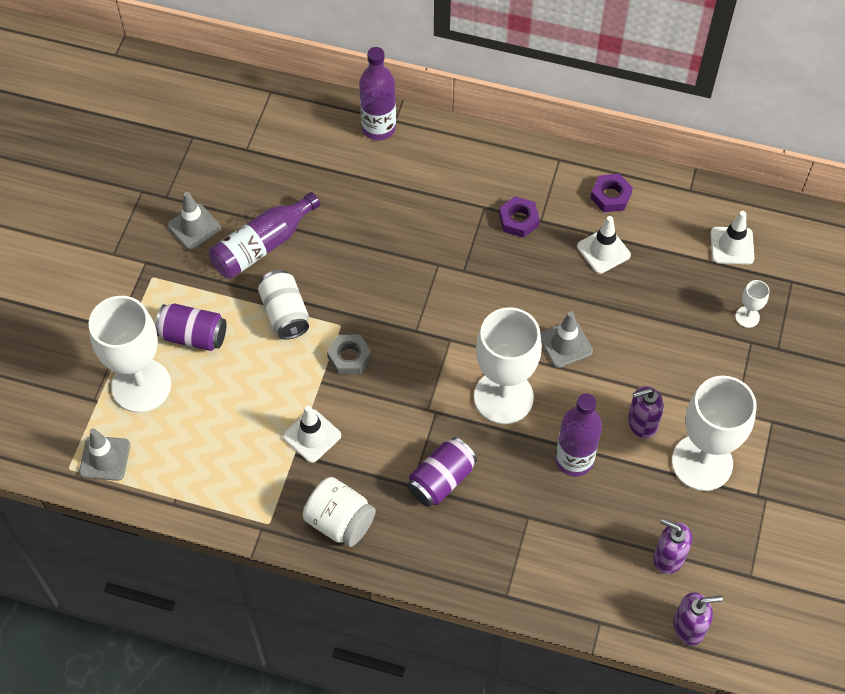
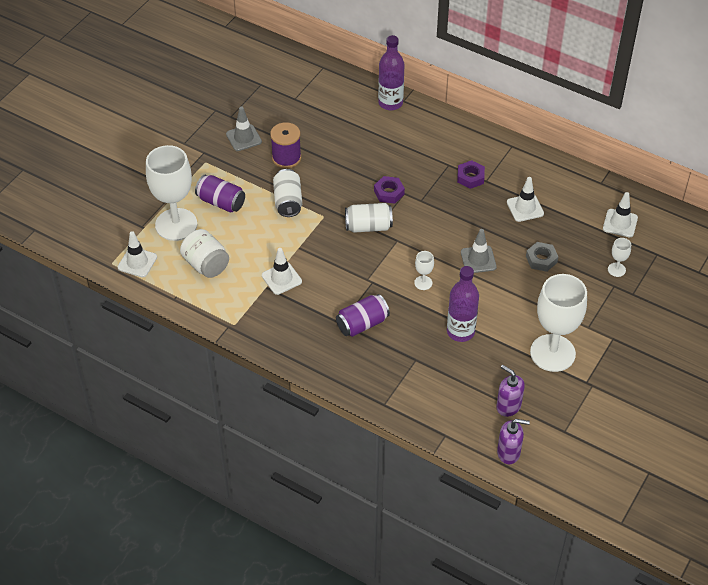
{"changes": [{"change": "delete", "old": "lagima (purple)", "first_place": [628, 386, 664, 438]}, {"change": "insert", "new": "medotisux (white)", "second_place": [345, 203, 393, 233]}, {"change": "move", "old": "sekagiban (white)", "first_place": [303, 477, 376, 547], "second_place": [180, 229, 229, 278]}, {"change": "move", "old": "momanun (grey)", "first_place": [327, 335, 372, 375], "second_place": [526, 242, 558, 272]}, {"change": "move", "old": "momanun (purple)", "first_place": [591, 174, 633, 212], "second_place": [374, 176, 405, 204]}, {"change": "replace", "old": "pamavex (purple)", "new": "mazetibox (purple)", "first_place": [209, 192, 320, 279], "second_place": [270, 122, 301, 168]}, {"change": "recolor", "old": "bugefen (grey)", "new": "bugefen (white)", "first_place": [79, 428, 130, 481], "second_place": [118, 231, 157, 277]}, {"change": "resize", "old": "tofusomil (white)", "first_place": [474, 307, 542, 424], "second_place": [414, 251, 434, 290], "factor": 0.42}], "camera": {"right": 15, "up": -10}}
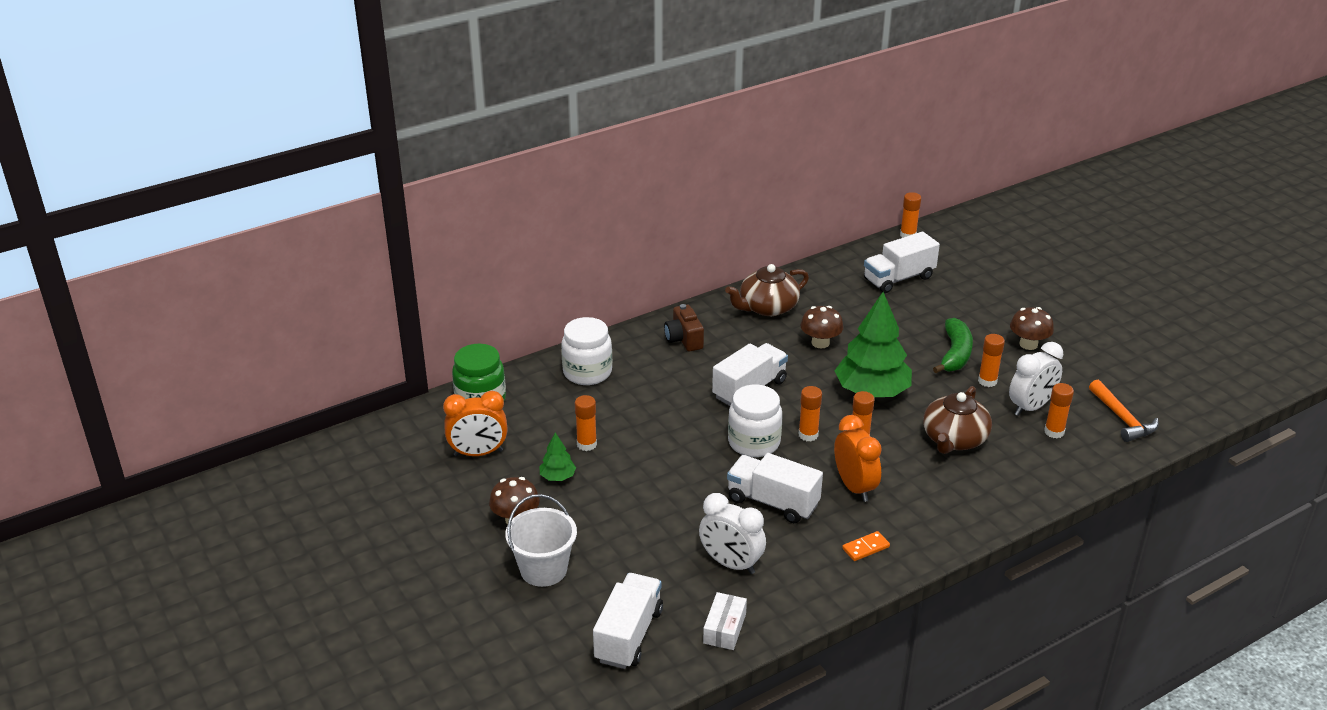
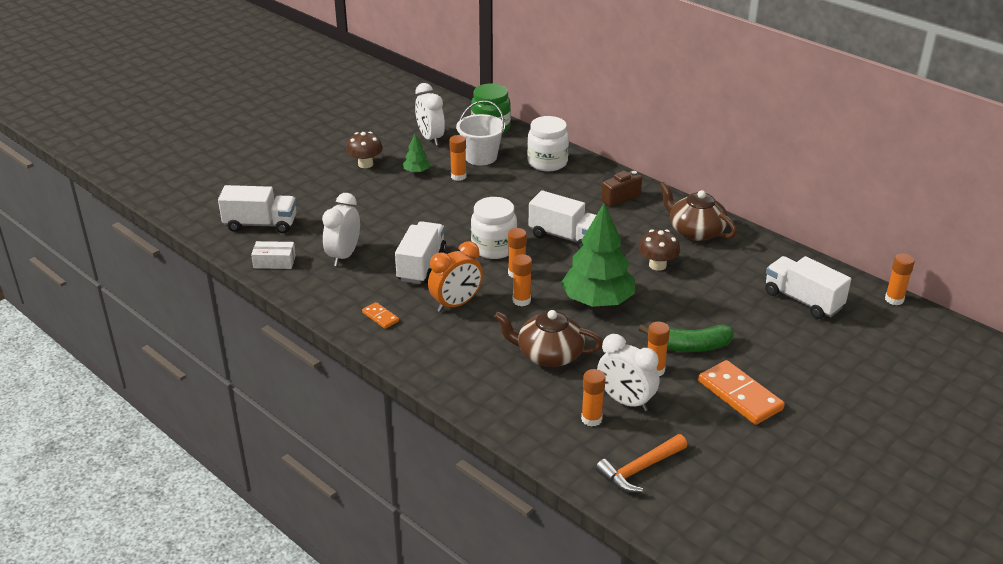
{"changes": [{"change": "move", "old": "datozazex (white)", "first_place": [505, 494, 577, 587], "second_place": [456, 100, 505, 165]}, {"change": "replace", "old": "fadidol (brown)", "new": "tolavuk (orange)", "first_place": [1010, 307, 1054, 350], "second_place": [698, 360, 785, 425]}, {"change": "recolor", "old": "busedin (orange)", "new": "busedin (white)", "first_place": [443, 391, 508, 456], "second_place": [415, 83, 445, 146]}], "camera": {"right": 75, "up": 0}}
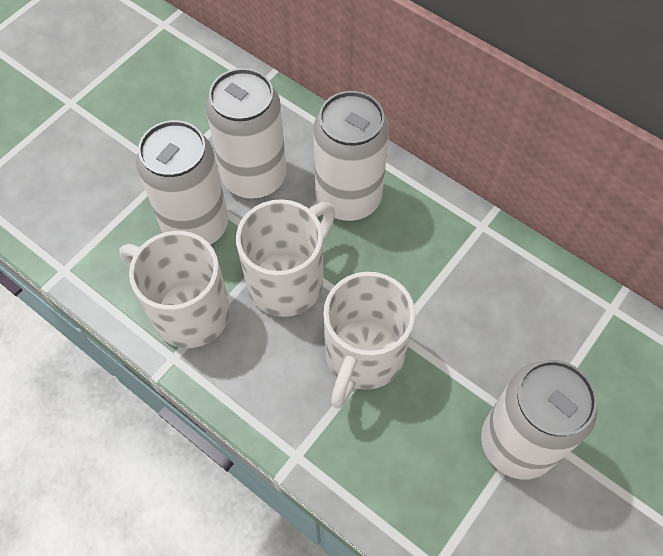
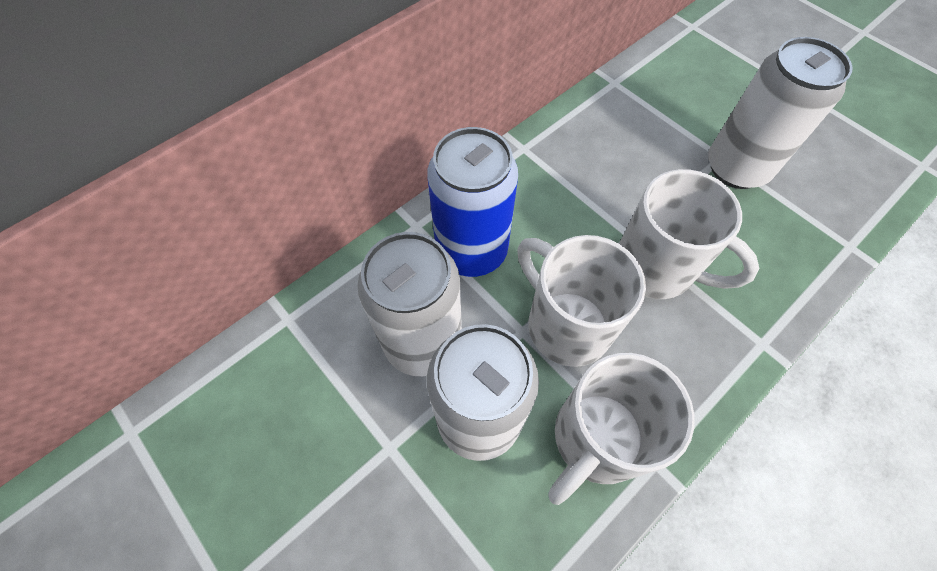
{"changes": [{"change": "recolor", "old": "medotisux (white)", "new": "medotisux (blue)", "first_place": [313, 91, 389, 221], "second_place": [427, 127, 518, 277]}], "camera": {"right": -80, "up": 0}}
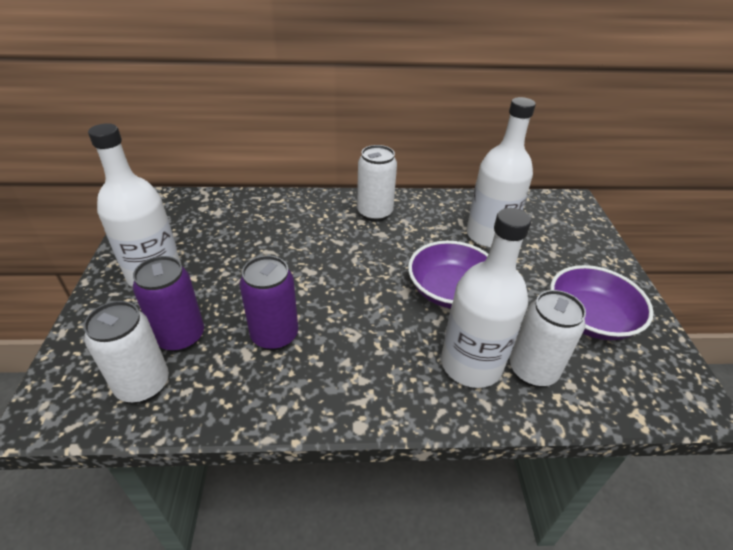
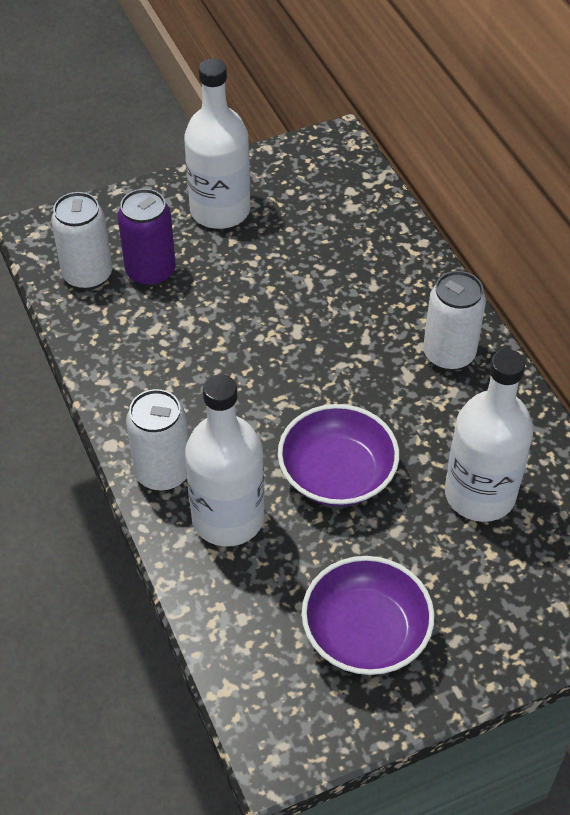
{"changes": [{"change": "delete", "old": "medotisux (purple)", "first_place": [239, 255, 298, 351]}, {"change": "move", "old": "medotisux (white)", "first_place": [510, 290, 586, 387], "second_place": [126, 389, 188, 491]}], "camera": {"right": 70, "up": 10}}
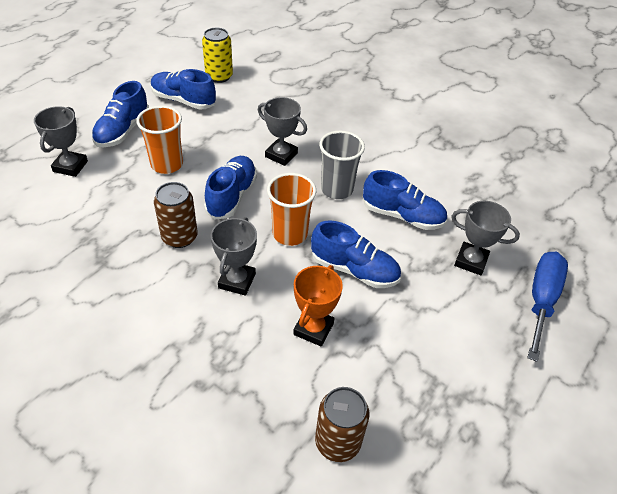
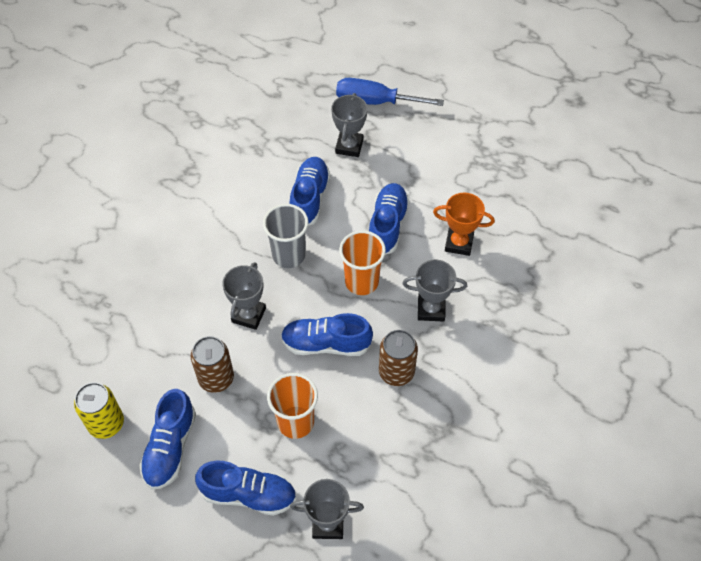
{"changes": [{"change": "move", "old": "medotisux (brown)", "first_place": [315, 387, 369, 462], "second_place": [191, 336, 234, 393]}], "camera": {"right": -100, "up": 10}}
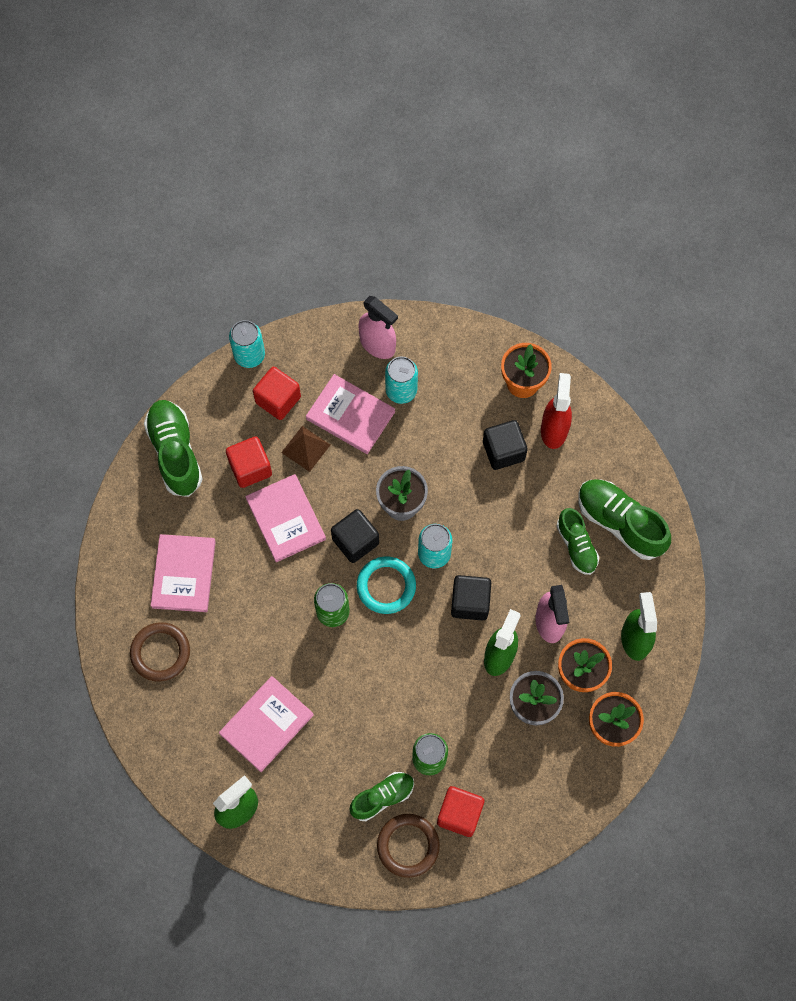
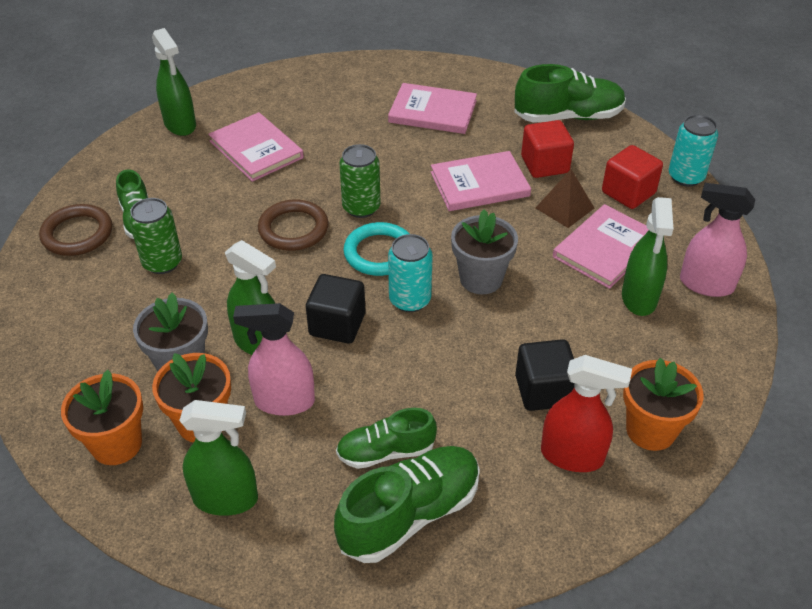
{"changes": [{"change": "delete", "old": "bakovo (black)", "first_place": [331, 509, 379, 563]}, {"change": "delete", "old": "bakovo (red)", "first_place": [437, 786, 485, 837]}, {"change": "move", "old": "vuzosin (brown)", "first_place": [130, 622, 190, 682], "second_place": [258, 199, 329, 251]}, {"change": "replace", "old": "medotisux (turquoise)", "new": "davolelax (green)", "first_place": [385, 357, 418, 404], "second_place": [622, 197, 673, 316]}, {"change": "rotate", "old": "davolelax (pink)", "first_place": [358, 296, 398, 359], "second_place": [680, 183, 755, 297], "degrees": 60}], "camera": {"right": 100, "up": -25}}
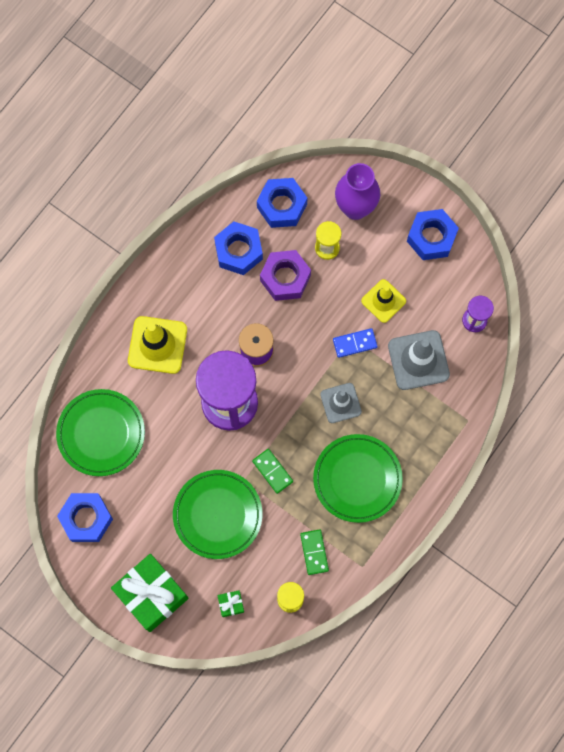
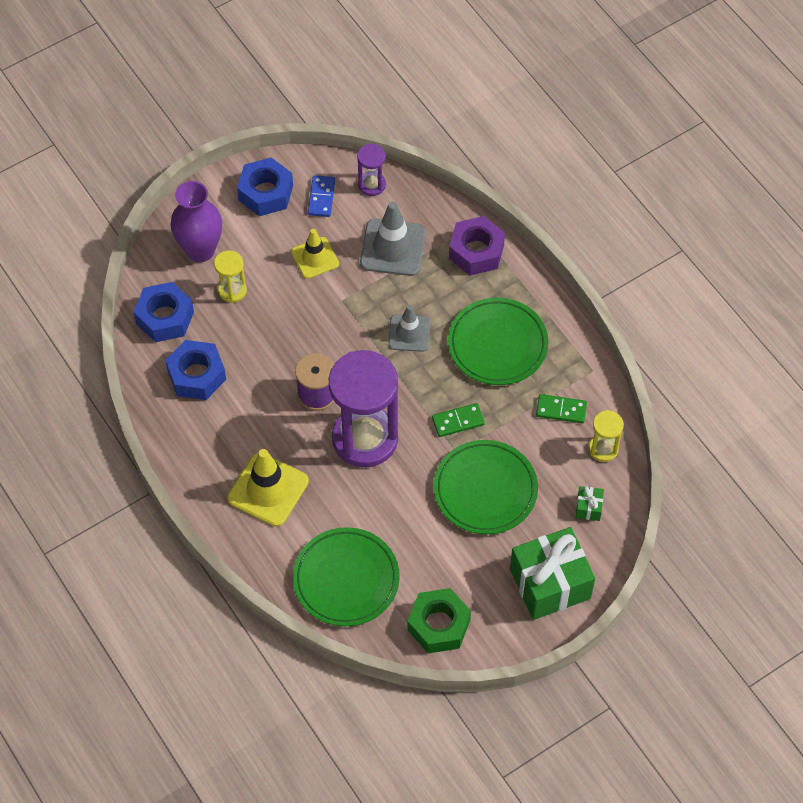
{"changes": [{"change": "move", "old": "momanun (purple)", "first_place": [260, 250, 311, 301], "second_place": [449, 216, 505, 276]}, {"change": "move", "old": "tolavuk (blue)", "first_place": [333, 328, 378, 358], "second_place": [308, 175, 335, 217]}, {"change": "recolor", "old": "momanun (blue)", "new": "momanun (green)", "first_place": [57, 493, 113, 542], "second_place": [408, 588, 471, 654]}], "camera": {"right": -70, "up": -15}}
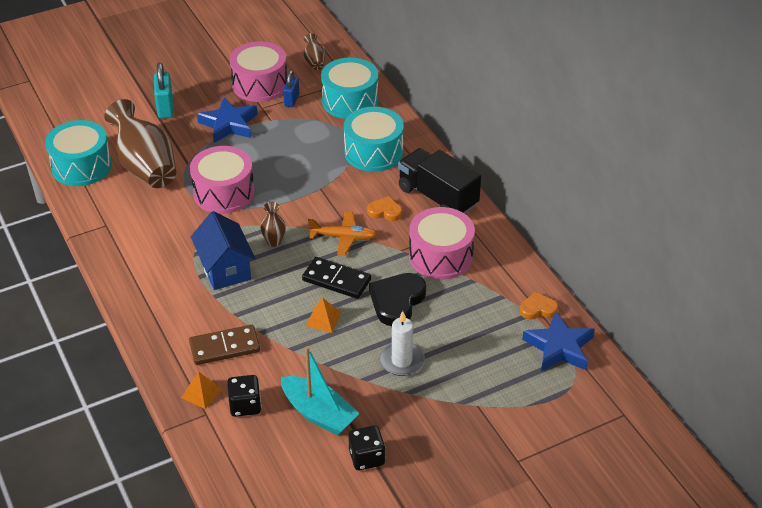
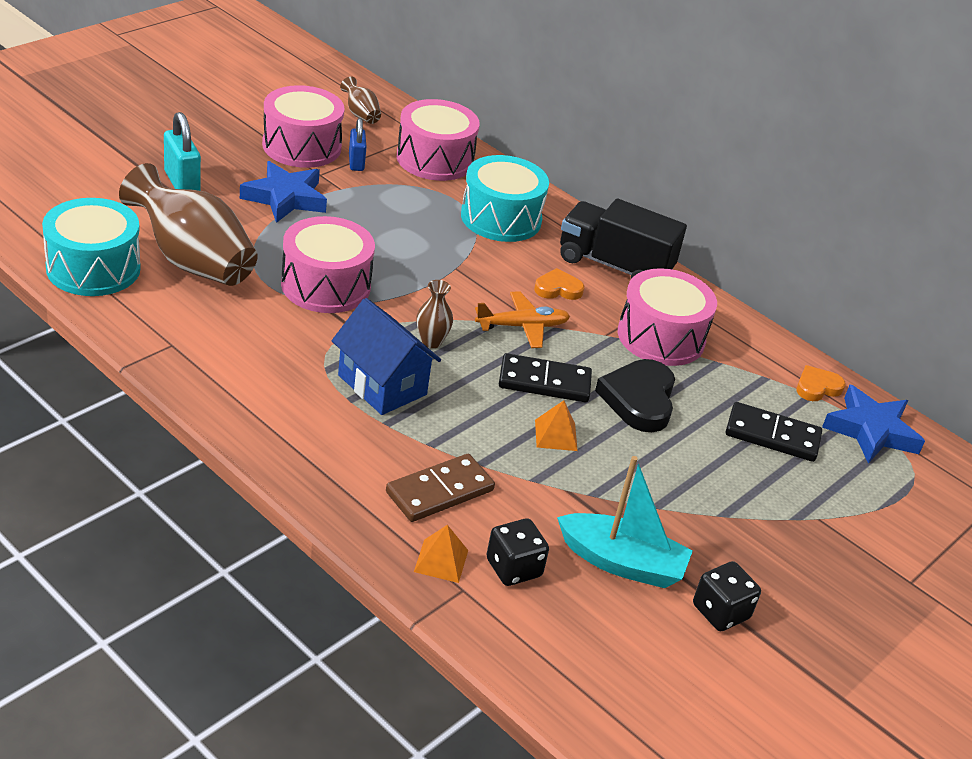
{"changes": [{"change": "delete", "old": "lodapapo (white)", "first_place": [379, 311, 425, 376]}, {"change": "insert", "new": "tolavuk (black)", "second_place": [726, 402, 822, 462]}, {"change": "recolor", "old": "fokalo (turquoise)", "new": "fokalo (pink)", "first_place": [321, 57, 378, 119], "second_place": [397, 99, 480, 181]}], "camera": {"right": -25, "up": -5}}
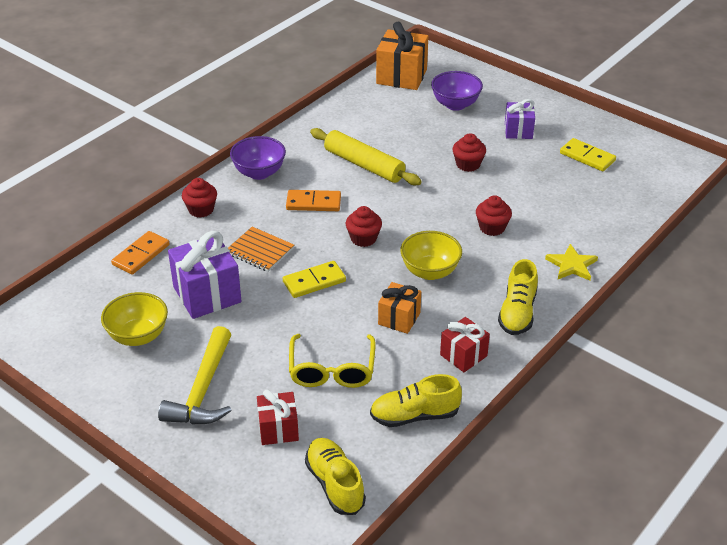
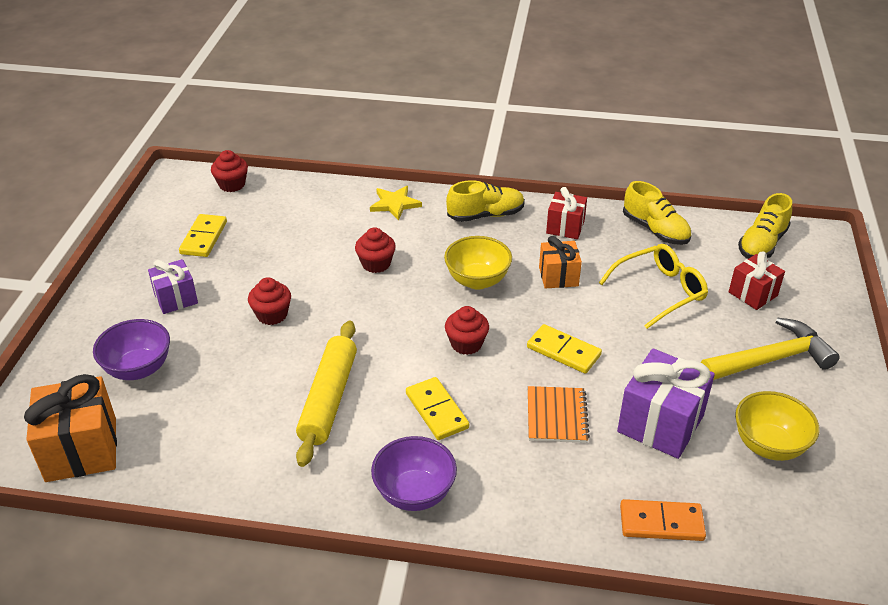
{"changes": [{"change": "move", "old": "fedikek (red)", "first_place": [182, 178, 217, 218], "second_place": [211, 150, 248, 192]}, {"change": "recolor", "old": "tolavuk (orange)", "new": "tolavuk (yellow)", "first_place": [286, 190, 341, 211], "second_place": [406, 377, 469, 440]}], "camera": {"right": -120, "up": 0}}
